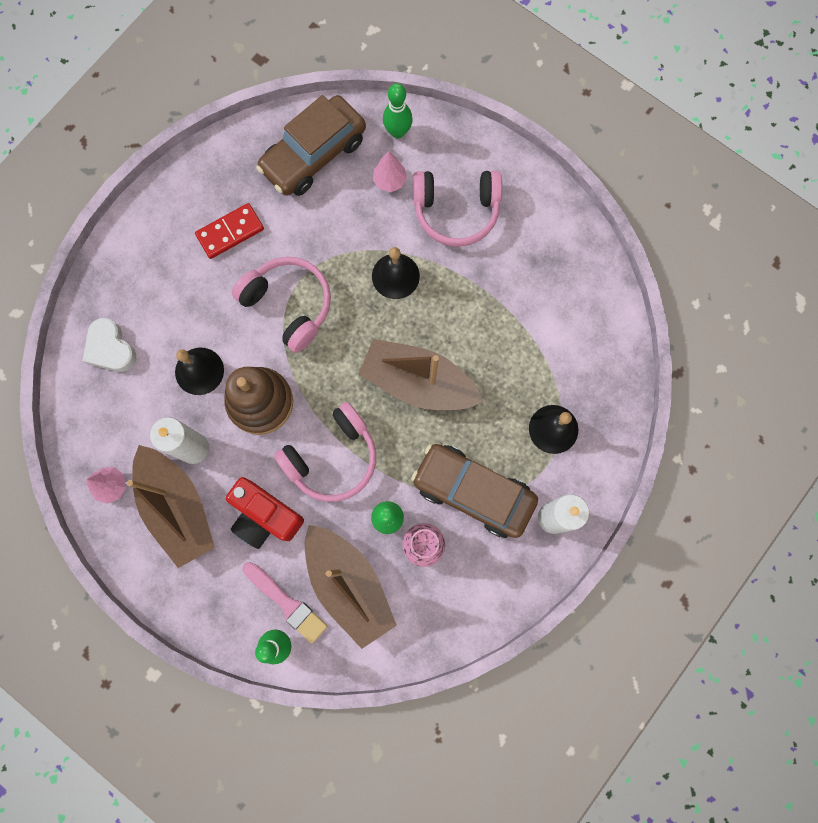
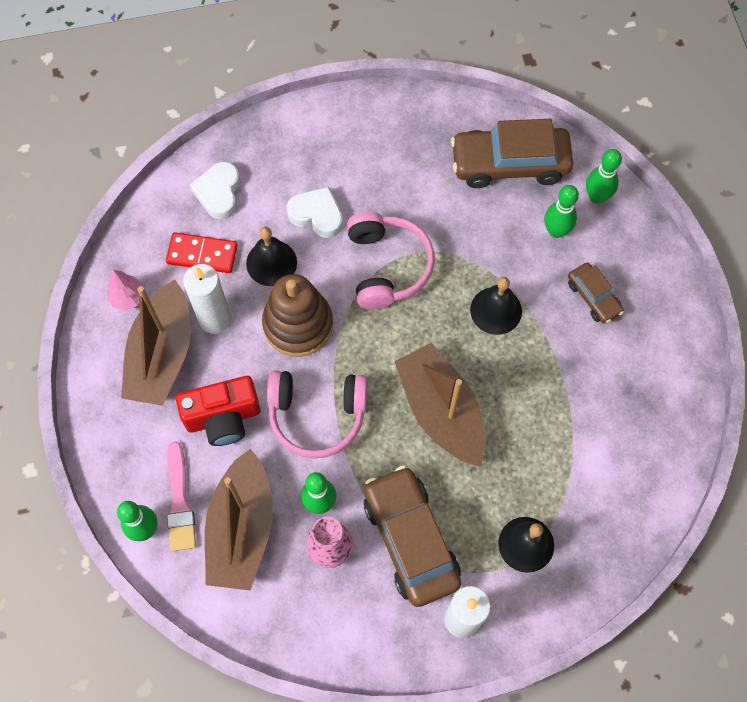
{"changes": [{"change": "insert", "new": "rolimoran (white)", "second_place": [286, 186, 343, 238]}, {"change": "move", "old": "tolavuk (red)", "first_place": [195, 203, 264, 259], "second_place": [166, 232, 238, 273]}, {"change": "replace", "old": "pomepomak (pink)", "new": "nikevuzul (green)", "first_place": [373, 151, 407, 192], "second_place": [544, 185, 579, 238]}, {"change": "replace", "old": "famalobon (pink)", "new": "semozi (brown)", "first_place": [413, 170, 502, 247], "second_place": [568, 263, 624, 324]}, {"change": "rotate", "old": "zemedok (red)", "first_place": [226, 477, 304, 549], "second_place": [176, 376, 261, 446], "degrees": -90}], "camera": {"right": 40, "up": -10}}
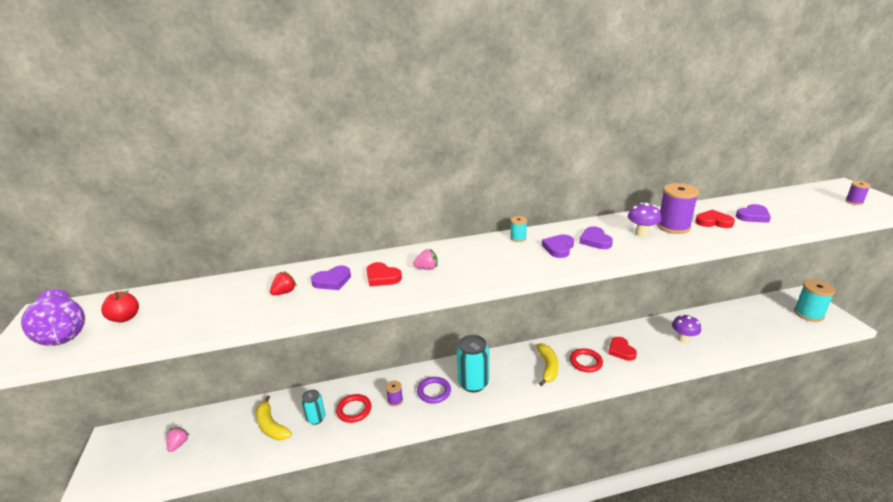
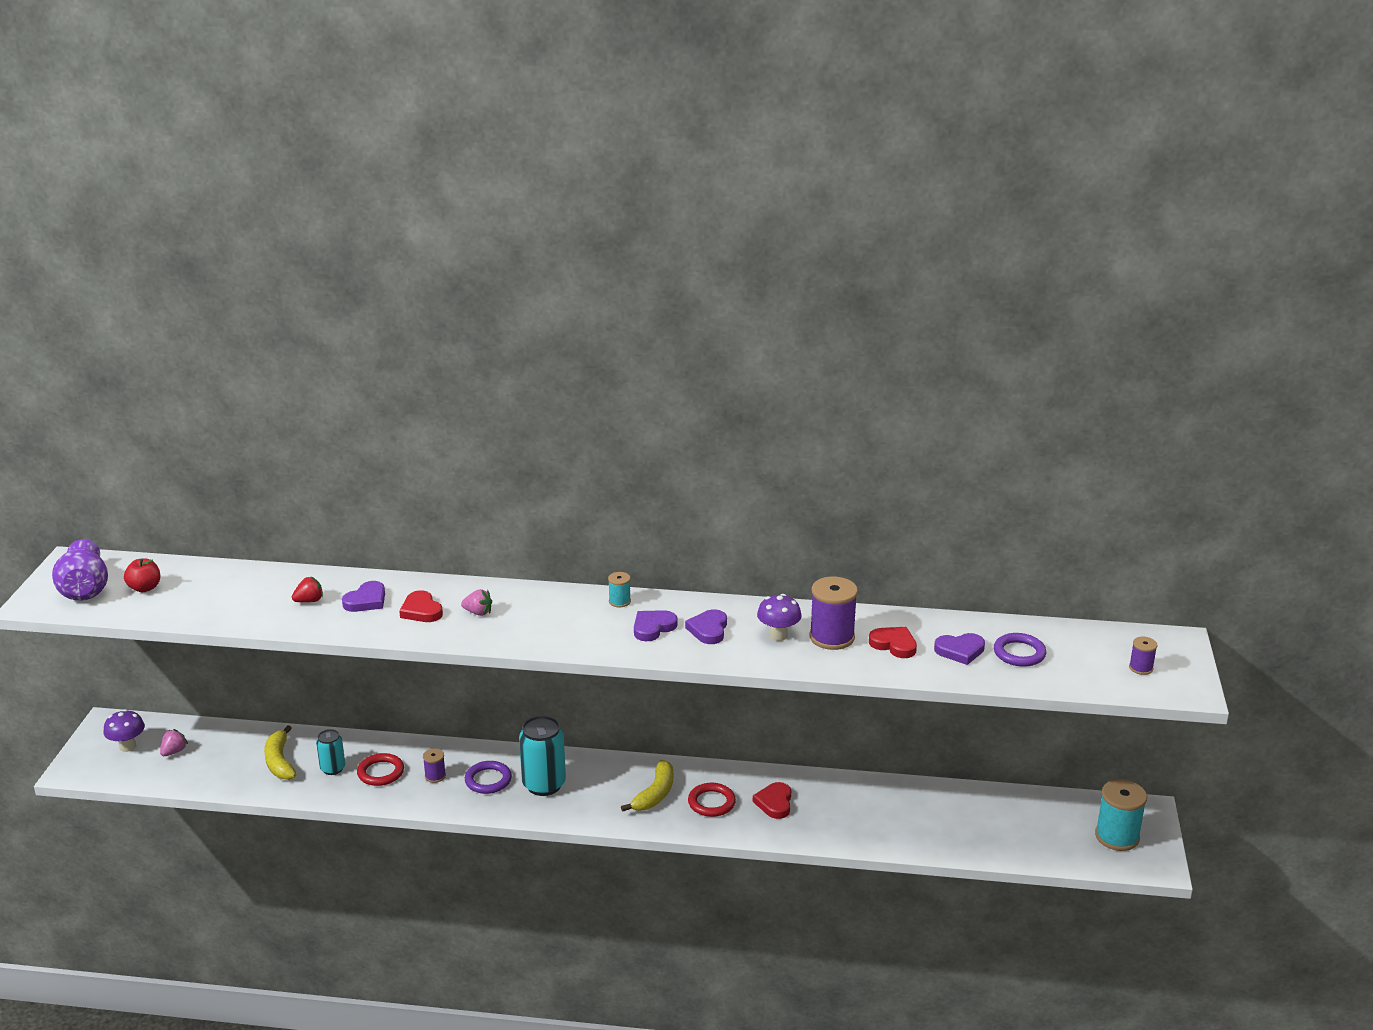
{"changes": [{"change": "insert", "new": "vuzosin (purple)", "second_place": [994, 633, 1046, 667]}, {"change": "move", "old": "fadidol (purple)", "first_place": [672, 315, 701, 343], "second_place": [104, 709, 145, 752]}, {"change": "rotate", "old": "rolimoran (purple)", "first_place": [311, 266, 351, 290], "second_place": [342, 581, 385, 612], "degrees": -45}], "camera": {"right": 20, "up": 0}}
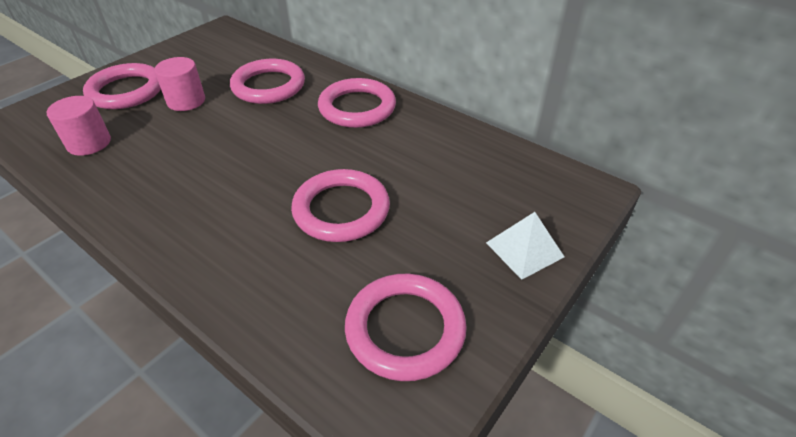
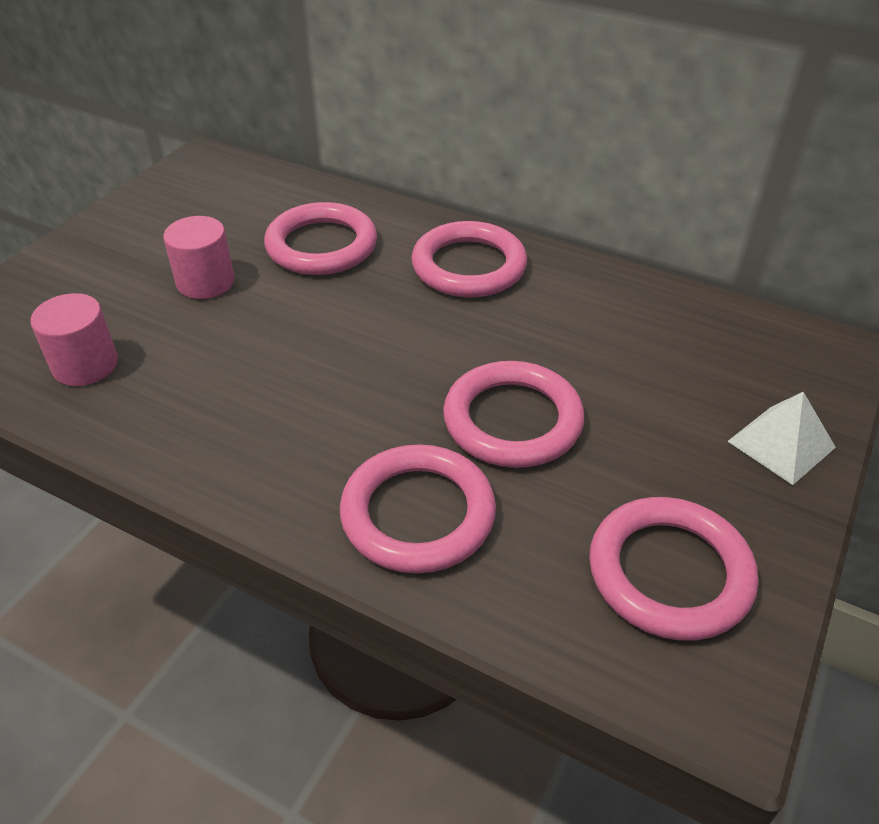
{"changes": [{"change": "move", "old": "vuzosin (pink)", "first_place": [83, 63, 161, 109], "second_place": [340, 444, 496, 574]}], "camera": {"right": -10, "up": 0}}
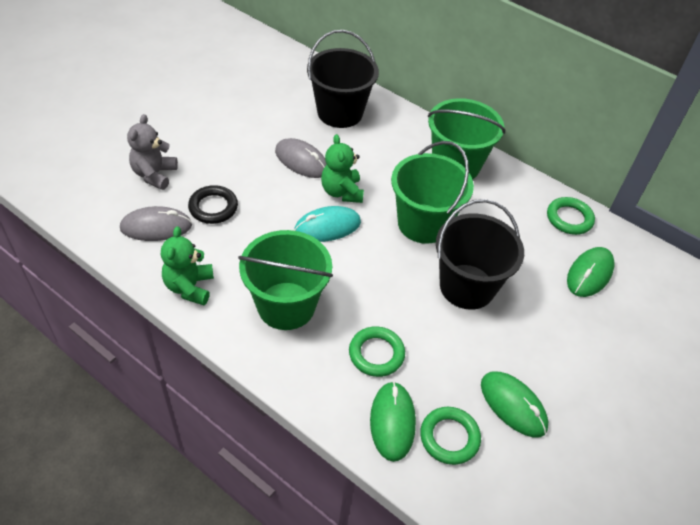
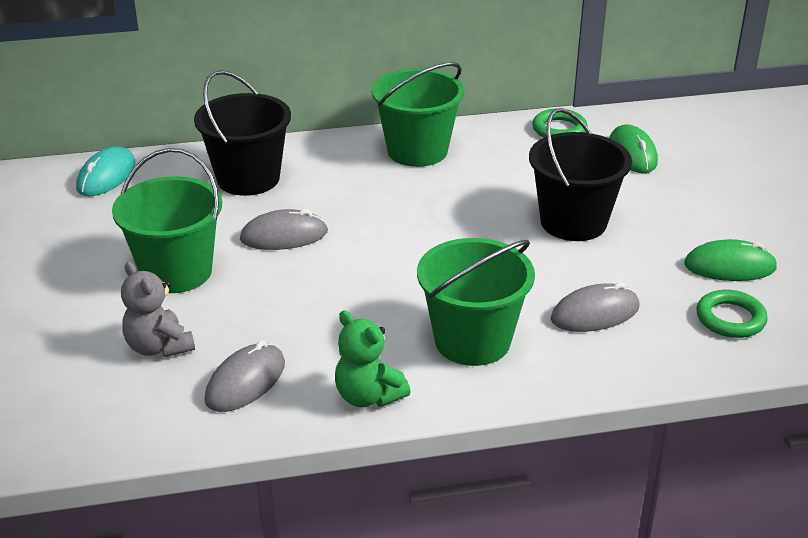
{"changes": [{"change": "delete", "old": "vuzosin (black)", "first_place": [188, 185, 238, 224]}, {"change": "delete", "old": "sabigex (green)", "first_place": [321, 134, 364, 203]}, {"change": "delete", "old": "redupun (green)", "first_place": [370, 381, 416, 462]}, {"change": "move", "old": "redupun (turquoise)", "first_place": [294, 206, 361, 242], "second_place": [76, 146, 136, 196]}, {"change": "move", "old": "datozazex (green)", "first_place": [391, 141, 474, 244], "second_place": [112, 148, 222, 293]}, {"change": "replace", "old": "vuzosin (green)", "new": "redupun (grey)", "first_place": [349, 326, 405, 377], "second_place": [551, 282, 640, 332]}], "camera": {"right": -45, "up": -15}}
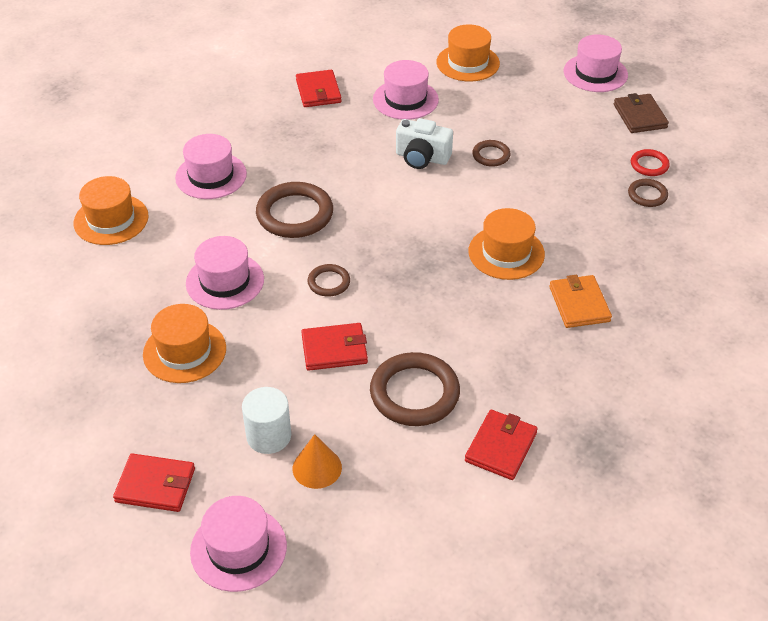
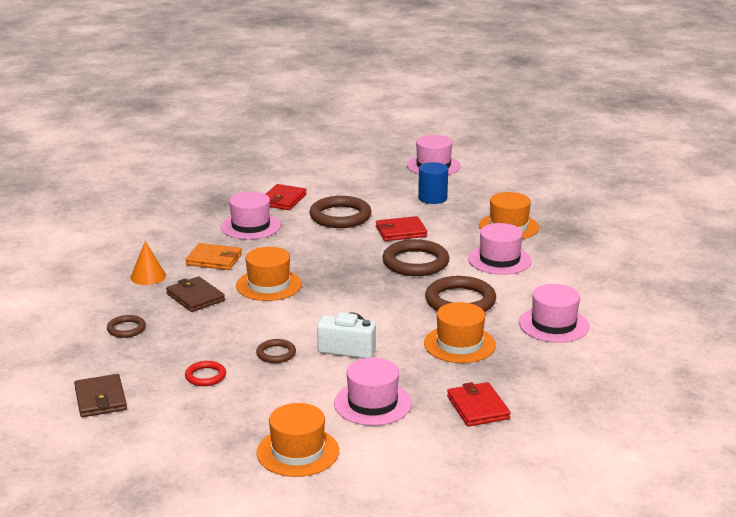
{"changes": [{"change": "delete", "old": "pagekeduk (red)", "first_place": [113, 453, 195, 512]}, {"change": "insert", "new": "pagekeduk (brown)", "second_place": [166, 276, 225, 312]}, {"change": "move", "old": "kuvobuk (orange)", "first_place": [74, 176, 149, 245], "second_place": [424, 302, 496, 363]}, {"change": "move", "old": "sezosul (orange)", "first_place": [293, 434, 342, 489], "second_place": [130, 241, 166, 285]}, {"change": "move", "old": "kuvobuk (pink)", "first_place": [564, 34, 628, 92], "second_place": [221, 192, 281, 240]}, {"change": "move", "old": "vuzosin (red)", "first_place": [631, 149, 670, 176], "second_place": [185, 361, 226, 386]}, {"change": "recolor", "old": "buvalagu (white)", "new": "buvalagu (blue)", "first_place": [242, 387, 291, 454], "second_place": [418, 162, 448, 204]}, {"change": "rotate", "old": "pagekeduk (orange)", "first_place": [549, 275, 612, 328], "second_place": [186, 243, 242, 270], "degrees": -60}, {"change": "resize", "old": "vuzosin (brown)", "first_place": [307, 264, 350, 297], "second_place": [383, 239, 449, 276], "factor": 1.92}], "camera": {"right": 175, "up": -20}}
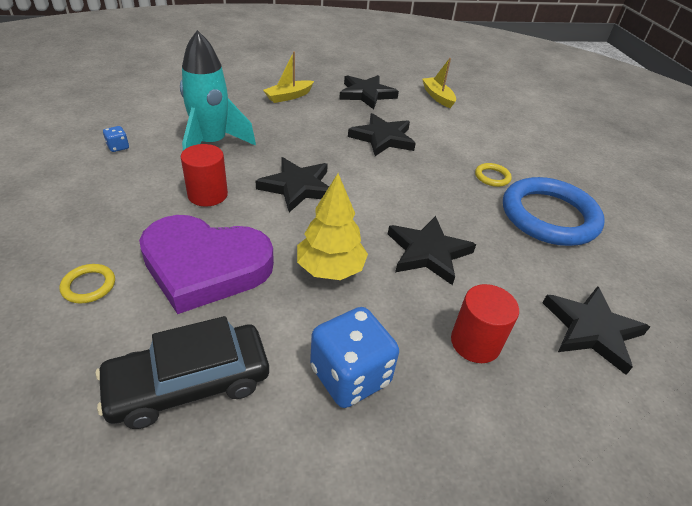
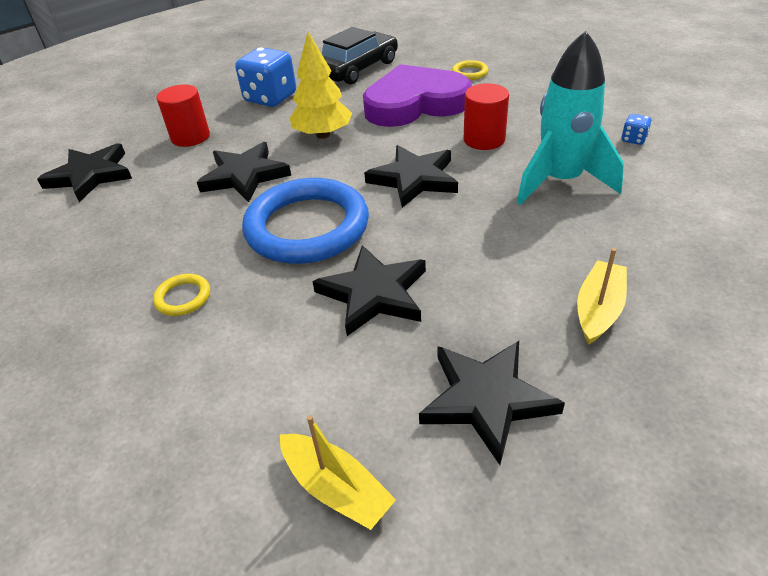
{"changes": [{"change": "move", "old": "vuzosin (blue)", "first_place": [503, 177, 605, 246], "second_place": [242, 178, 369, 264]}], "camera": {"right": 160, "up": 0}}
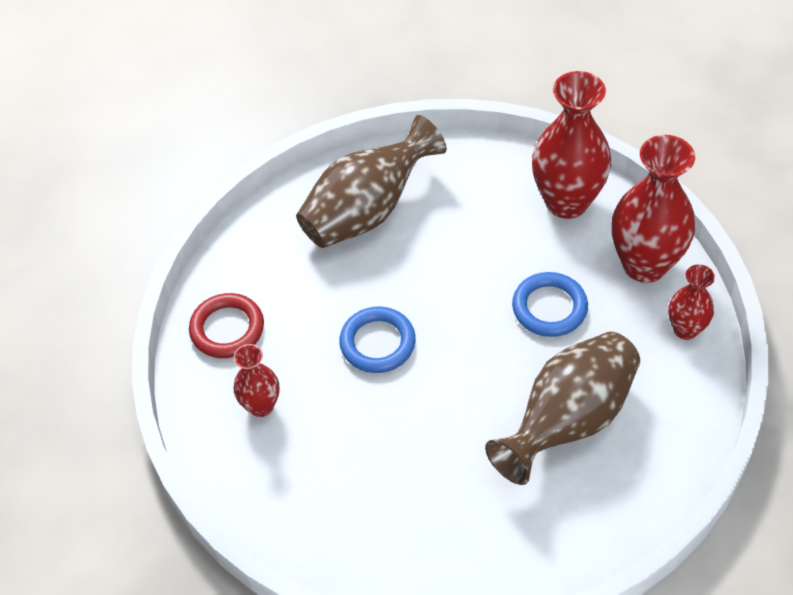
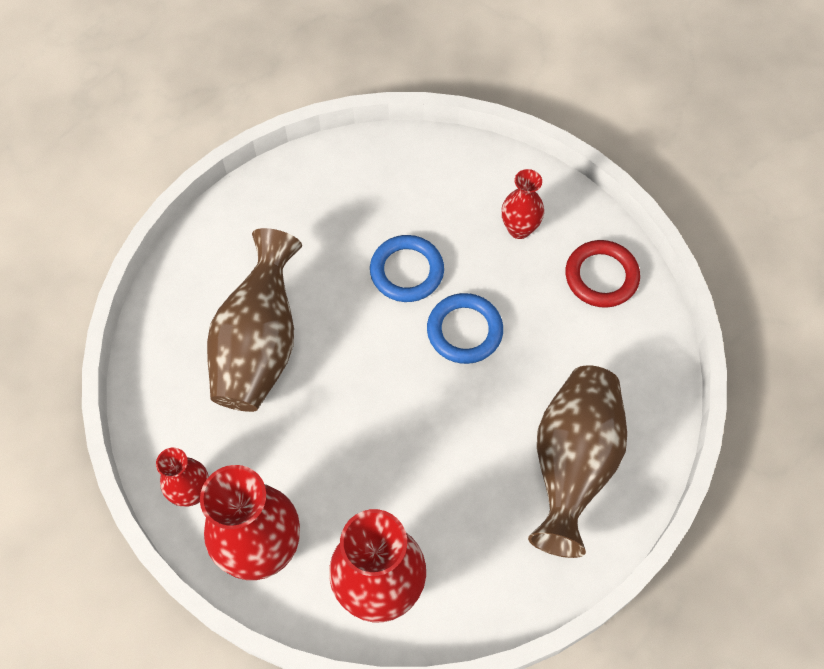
{"changes": [{"change": "move", "old": "vuzosin (blue)", "first_place": [512, 272, 588, 337], "second_place": [370, 235, 444, 302]}], "camera": {"right": 145, "up": 10}}
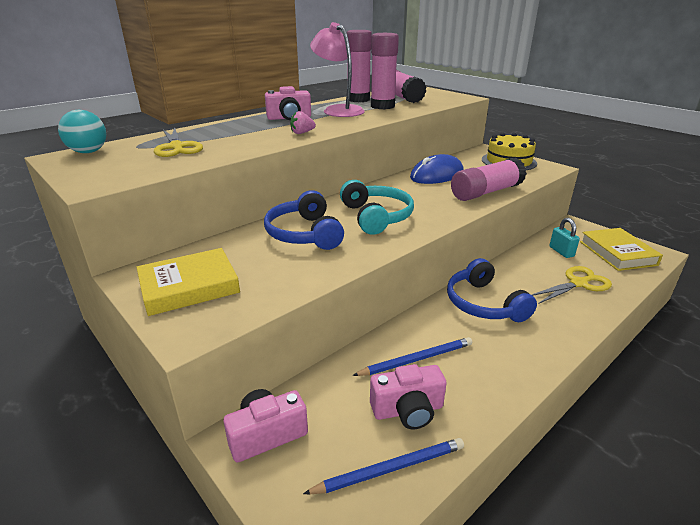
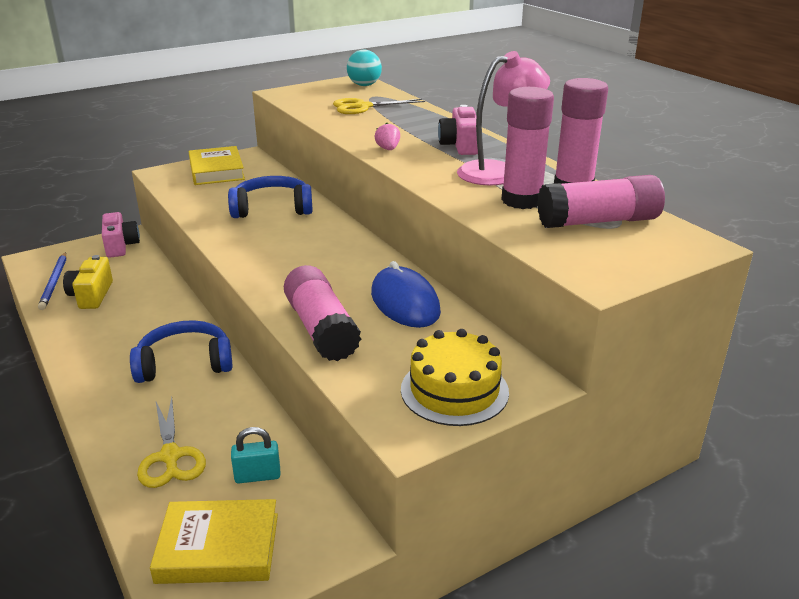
{"changes": [{"change": "delete", "old": "famalobon (turquoise)", "first_place": [340, 180, 414, 235]}, {"change": "delete", "old": "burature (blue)", "first_place": [352, 337, 472, 376]}, {"change": "recolor", "old": "zemedok (pink)", "new": "zemedok (yellow)", "first_place": [370, 364, 447, 430], "second_place": [63, 255, 113, 309]}], "camera": {"right": 100, "up": 0}}
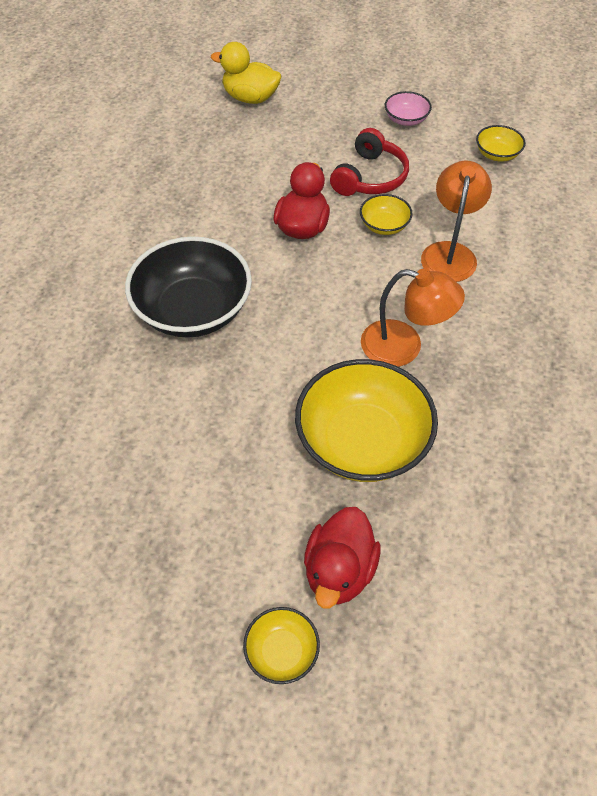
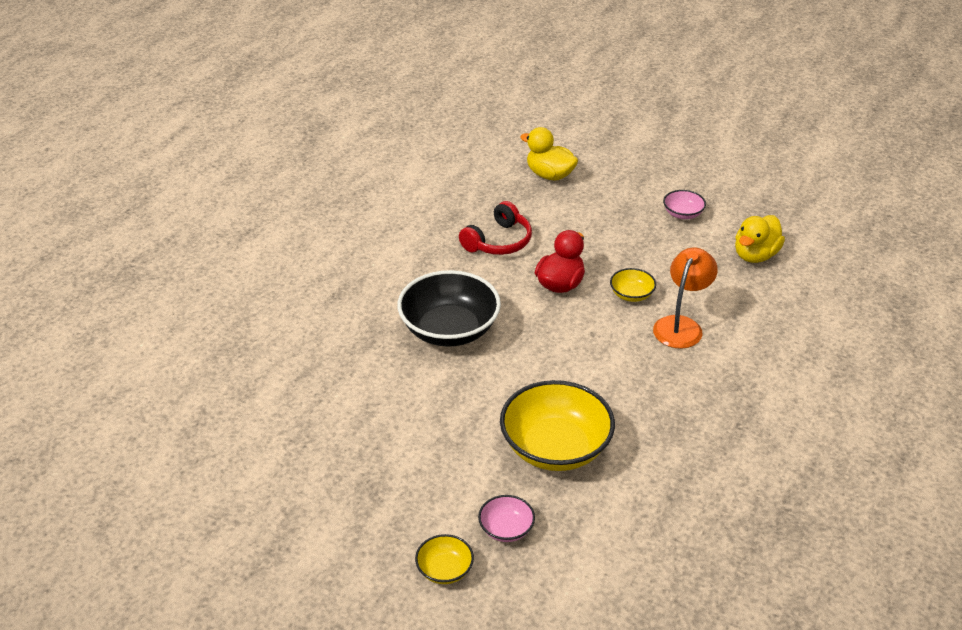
{"changes": [{"change": "delete", "old": "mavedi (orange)", "first_place": [361, 268, 465, 367]}, {"change": "move", "old": "famalobon (red)", "first_place": [330, 128, 409, 196], "second_place": [459, 201, 532, 255]}, {"change": "replace", "old": "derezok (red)", "new": "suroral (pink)", "first_place": [304, 507, 380, 609], "second_place": [478, 495, 535, 542]}, {"change": "replace", "old": "suroral (yellow)", "new": "derezok (yellow)", "first_place": [476, 125, 526, 162], "second_place": [735, 215, 785, 263]}], "camera": {"right": 15, "up": -15}}
